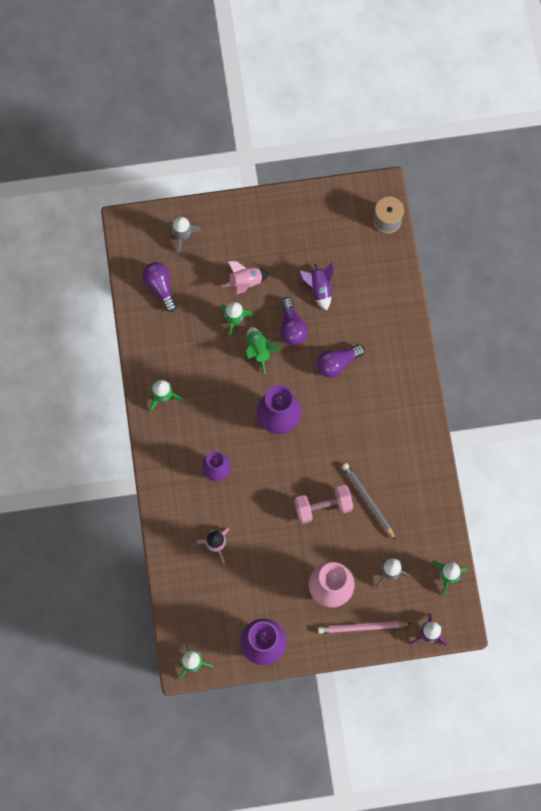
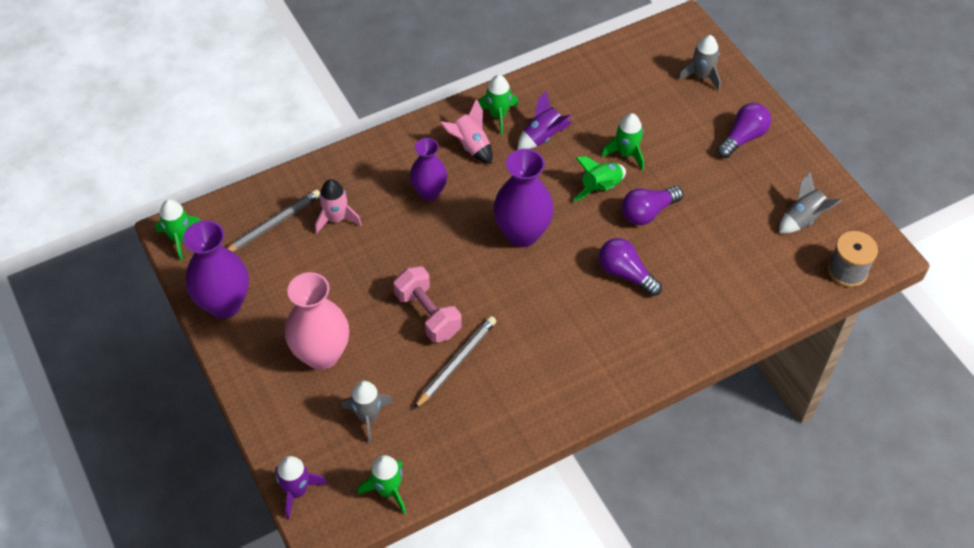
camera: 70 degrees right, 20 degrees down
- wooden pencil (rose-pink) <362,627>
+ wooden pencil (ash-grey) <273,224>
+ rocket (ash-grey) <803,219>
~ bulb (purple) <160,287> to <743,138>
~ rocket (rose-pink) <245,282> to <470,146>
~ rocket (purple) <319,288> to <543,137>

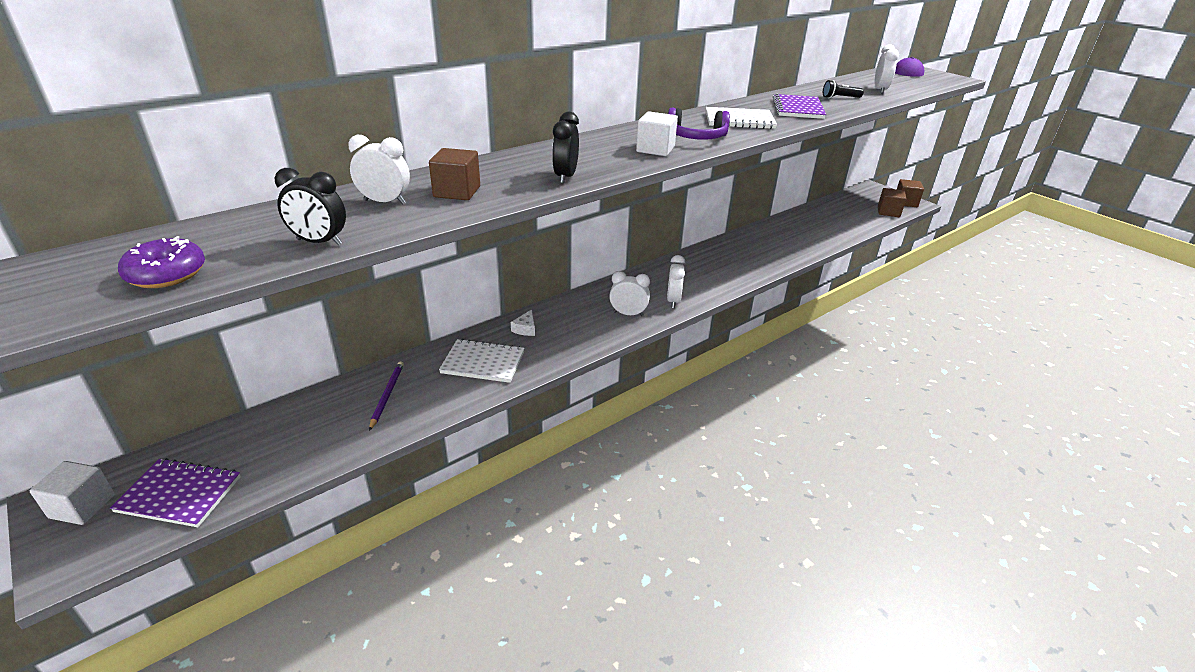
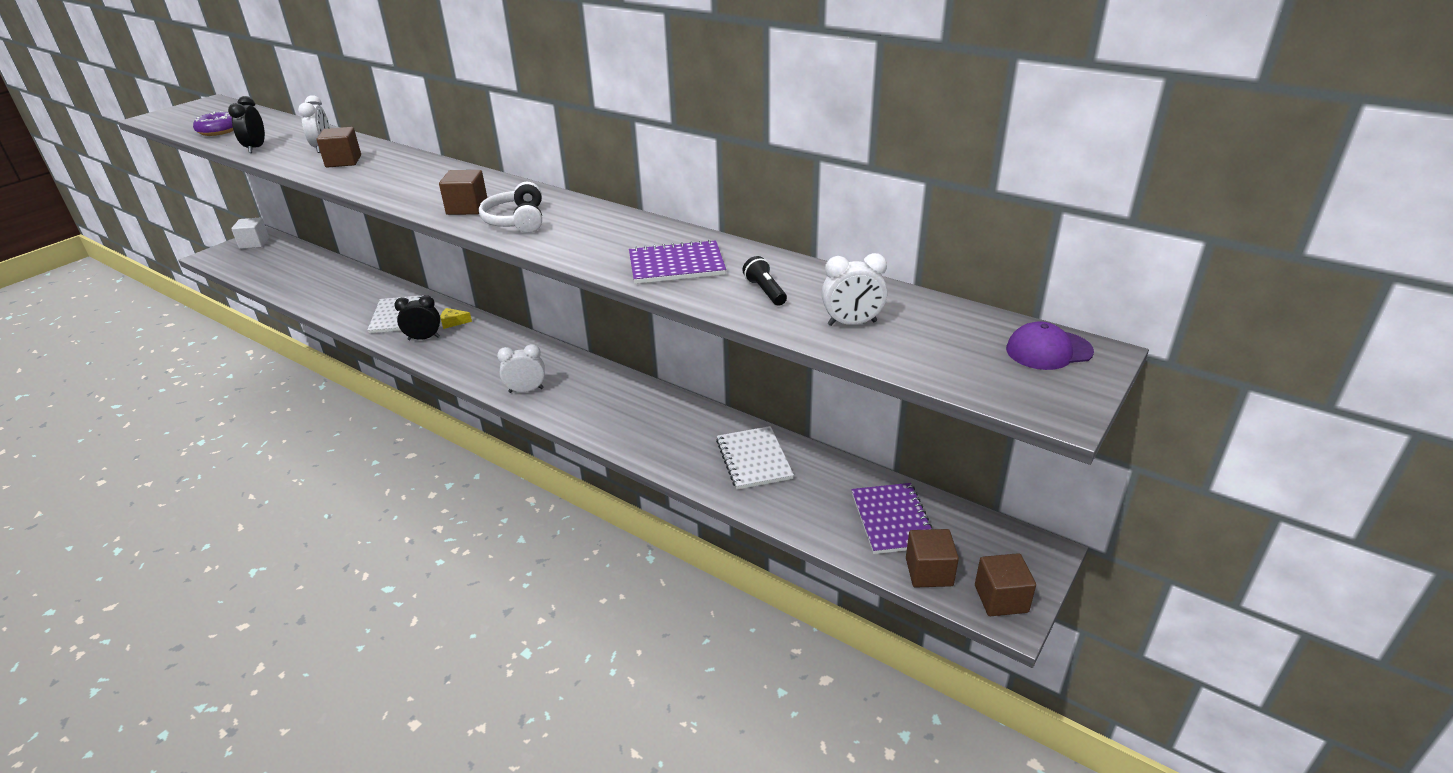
camera: 75 degrees right, 0 degrees up
- wooden pencil (purple) <387,395>
- bedside clock (white) <628,314>
~ exercise book (purple) <179,494> to <892,520>
~ bedside clock (black) <565,177> to <424,338>
~ exercise book (white) <739,120> to <753,459>
~ piece of cheese (white) <525,329> to piece of cheese (golden) <453,322>
~ cube (white) <655,149> to cube (dark brown) <467,208>
~ headset (purple) <696,137> to headset (white) <516,221>

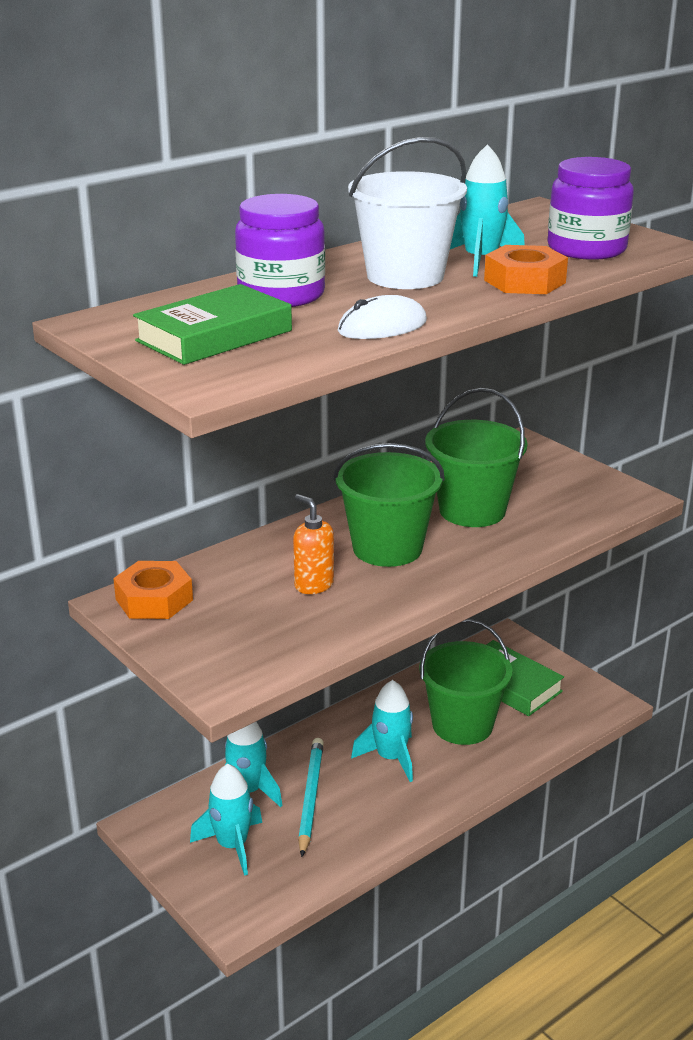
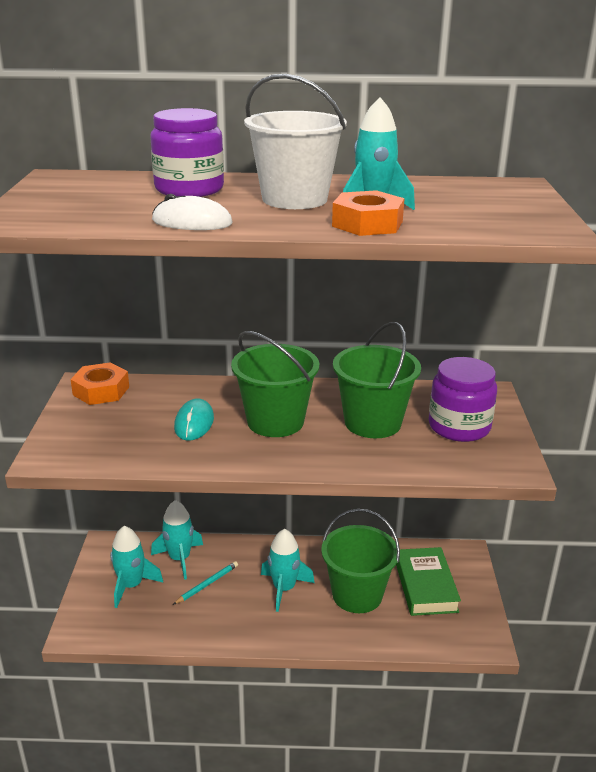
camera: 40 degrees right, 0 degrees up
- hardback (emerald) <214,336>
~ jar (purple) <586,249> to <459,427>
~ soap pump (bright orange) <313,585> to computer mouse (turquoise) <194,423>
~ wooden pencil (turquoise) <310,797> = <207,584> x0.64

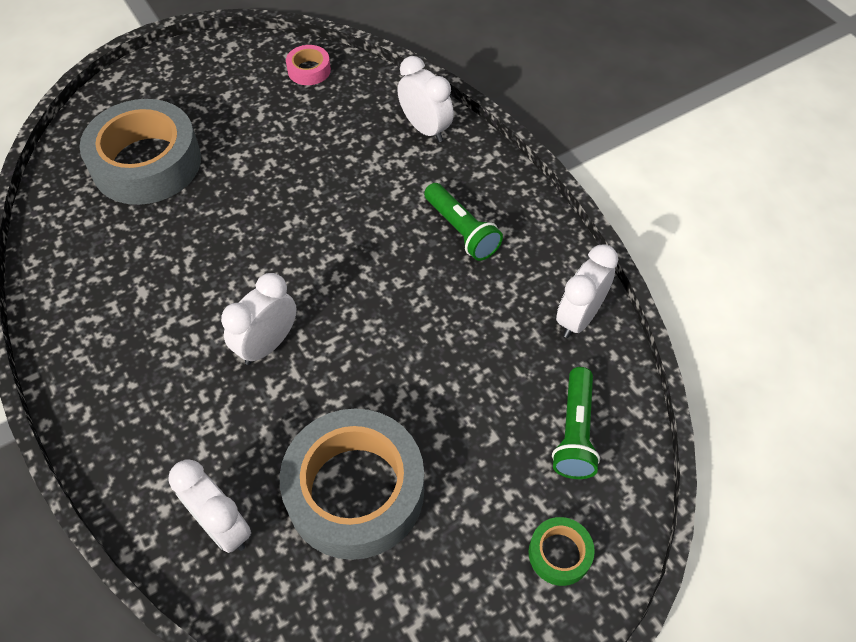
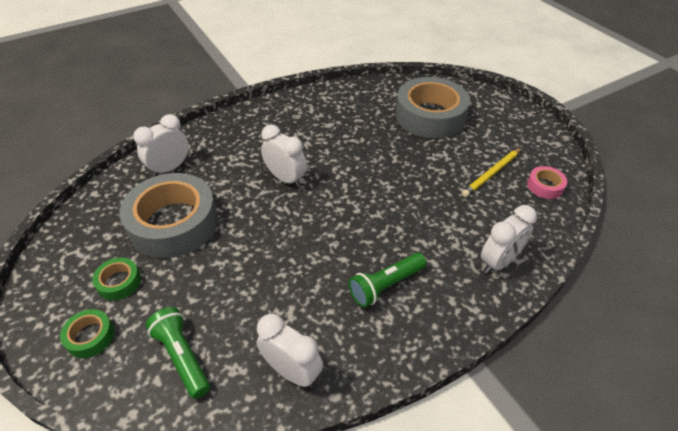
camera: 90 degrees right, 10 degrees down
+ sticky tape (emerald) <119,282>
+ wooden pencil (golden) <491,174>
~ flashlight (emerald) <574,432> = <182,356> 45 degrees clockwise

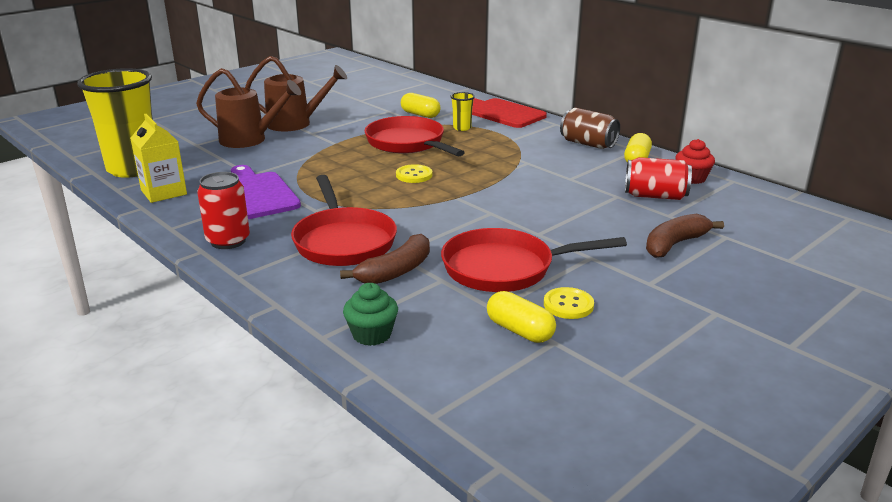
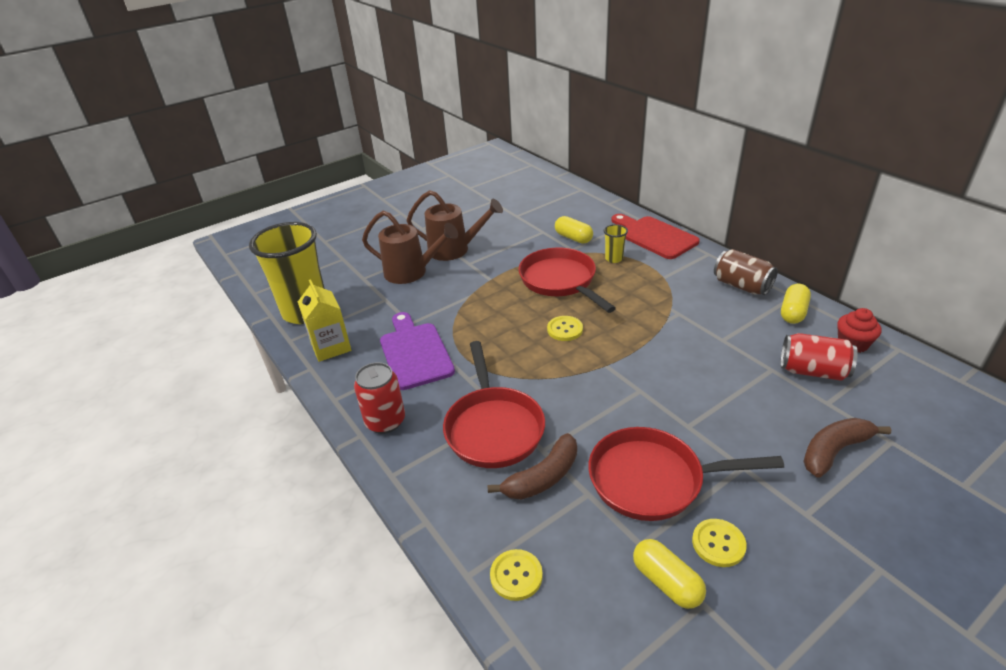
camera: 10 degrees right, 10 degrees up
~ cupcake (emerald) <372,334> to sewing button (golden) <516,576>

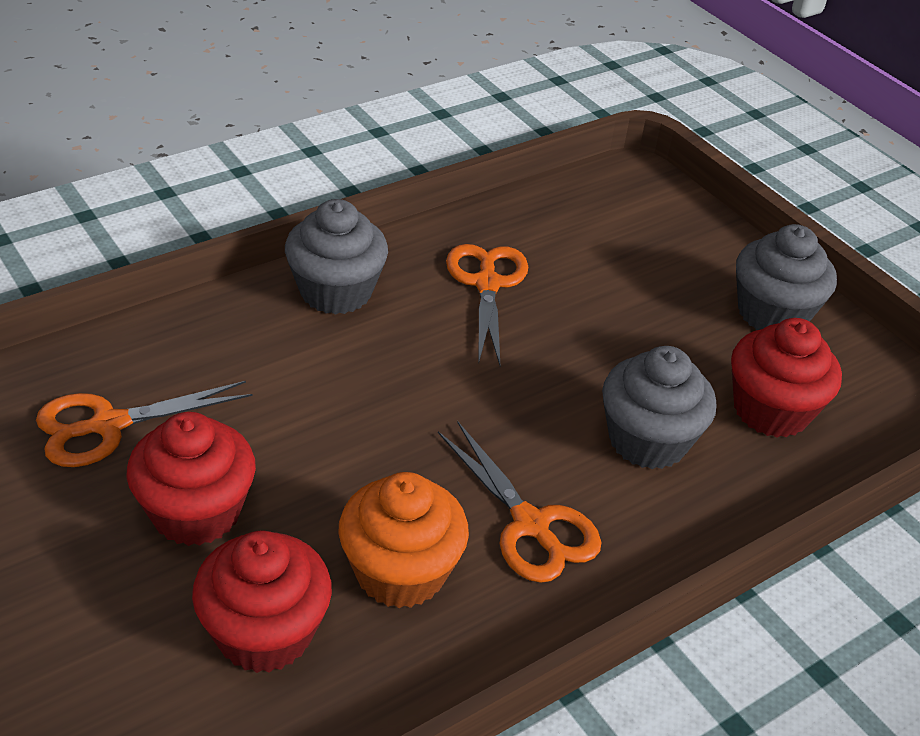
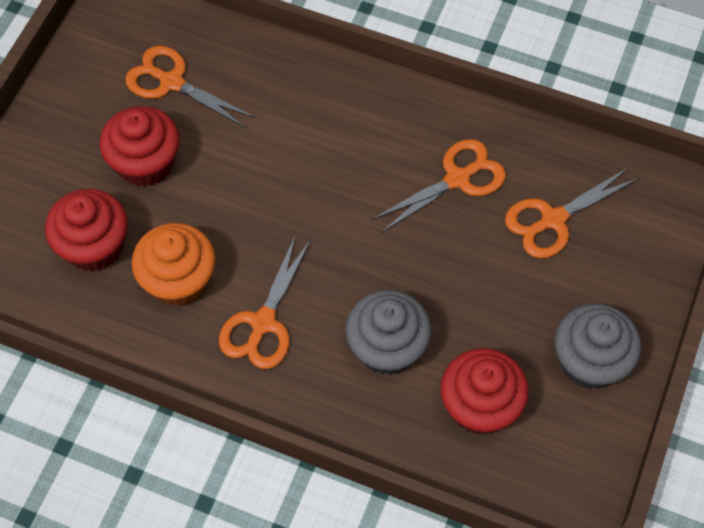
camera: 60 degrees right, 20 degrees up
- cupcake (ash-grey) <336,291>
+ shears (bright orange) <553,219>

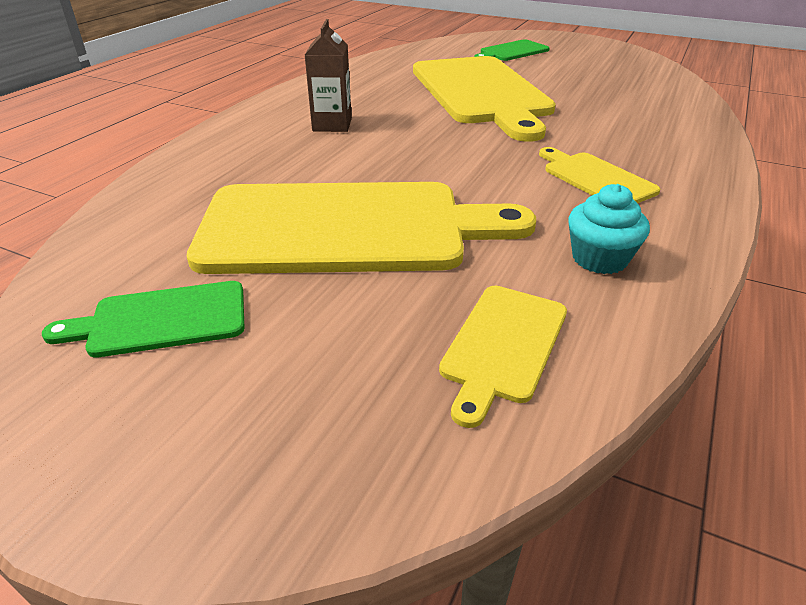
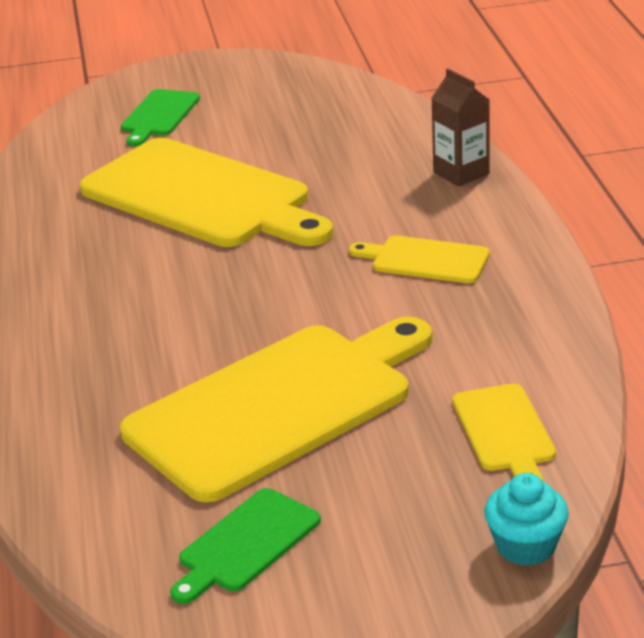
camera: 35 degrees left, 5 degrees down
~ carton (dark brown) <332,125> to <461,173>
~ cupcake (turquoise) <599,259> to <525,546>

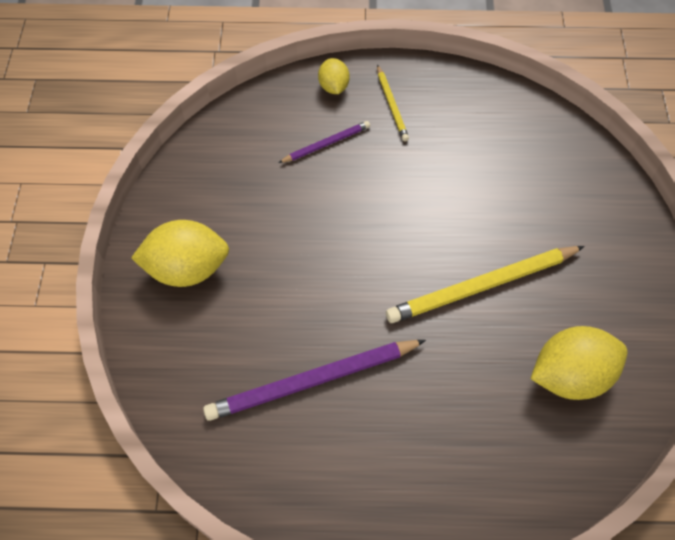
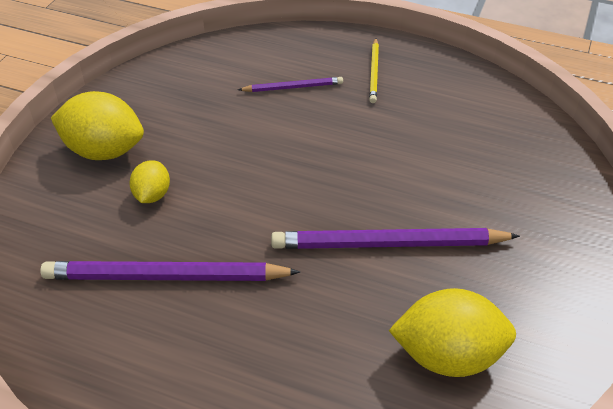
camera: 20 degrees right, 15 degrees down
~ toy lemon (golden) <333,87> to <152,195>
~ wooden pencil (golden) <482,286> to wooden pencil (purple) <389,244>

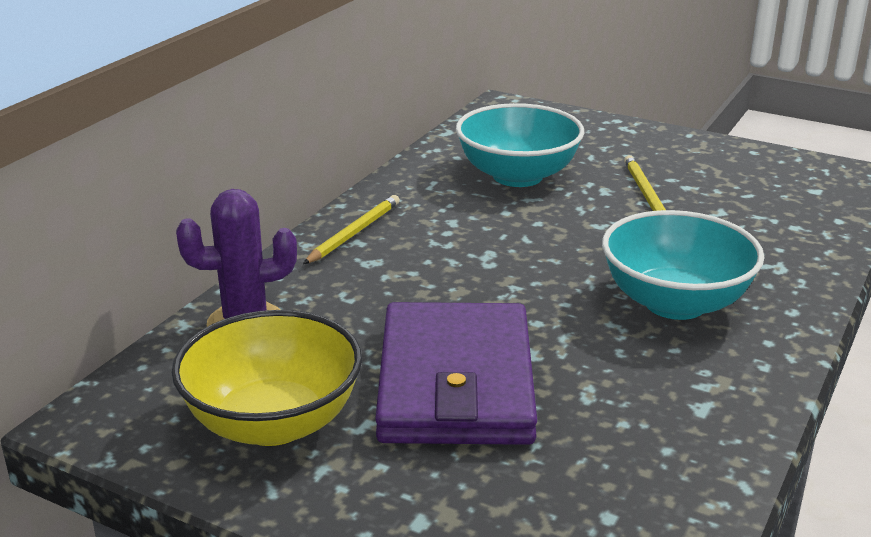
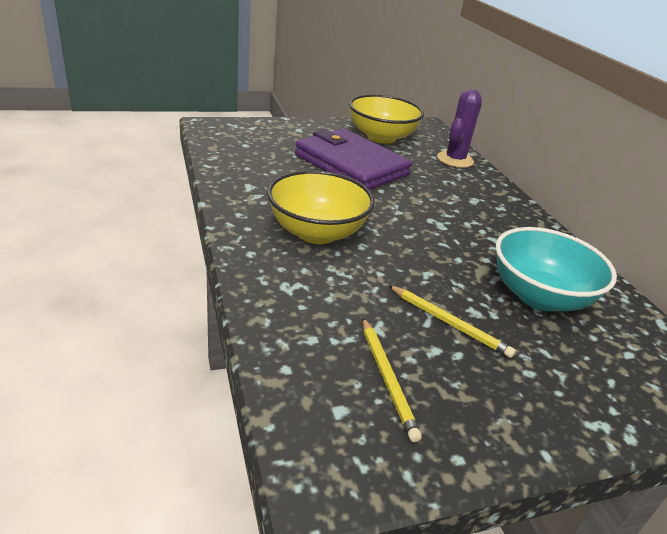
camera: 130 degrees right, 5 degrees up
~ wooden pencil (golden) <354,233> to <387,378>
~ deep dish (turquoise) <675,303> to deep dish (golden) <317,232>

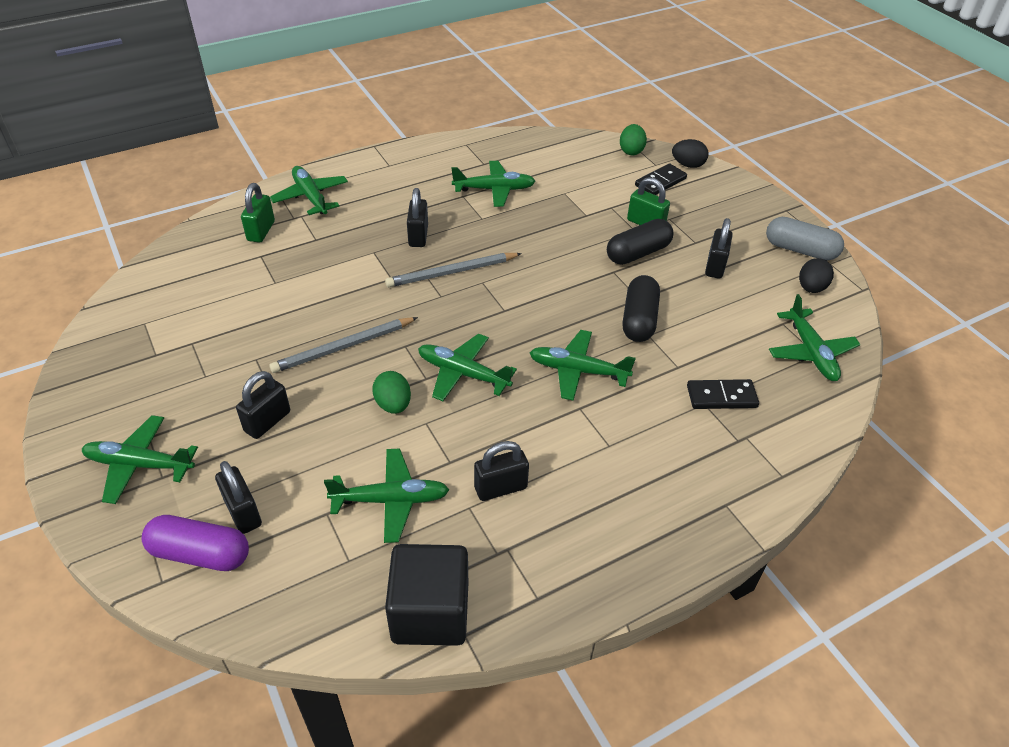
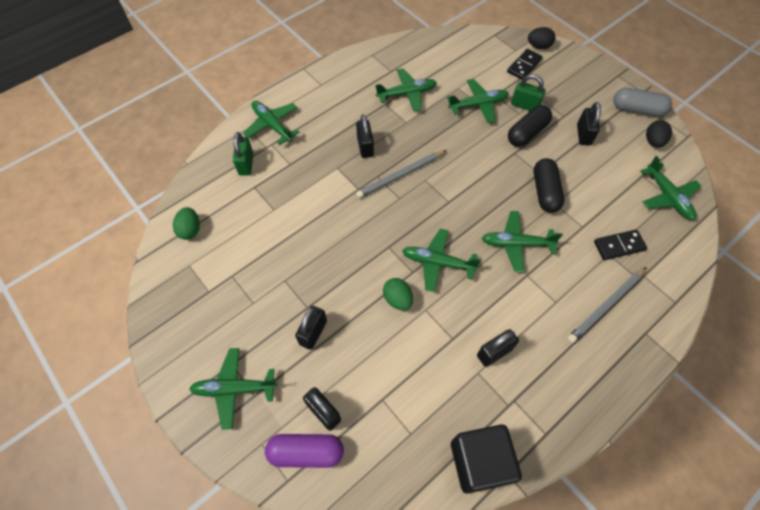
camera: 10 degrees left, 15 degrees up
~ wooden pencil (ash-grey) <343,347> to <606,306>
~ aeroplane (emerald) <391,500> to <478,105>
~ egg (emerald) <631,151> to <190,230>

